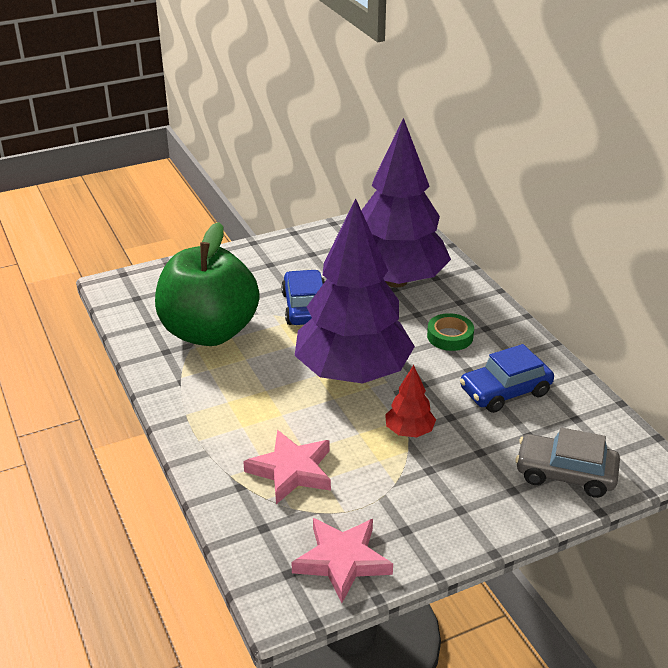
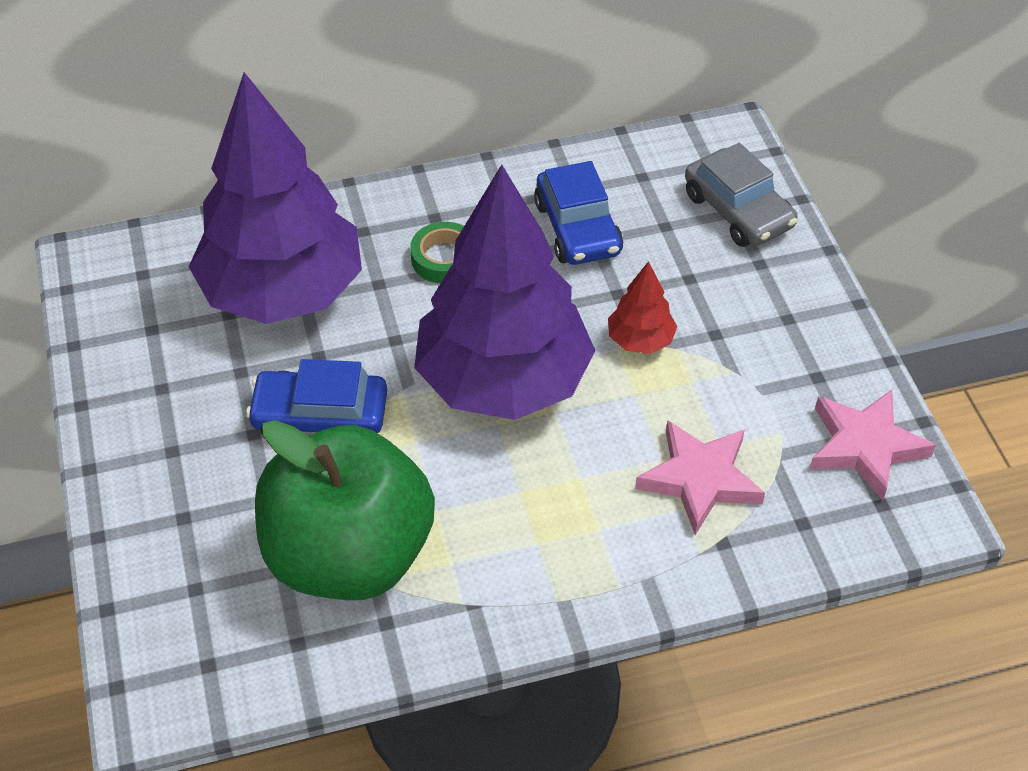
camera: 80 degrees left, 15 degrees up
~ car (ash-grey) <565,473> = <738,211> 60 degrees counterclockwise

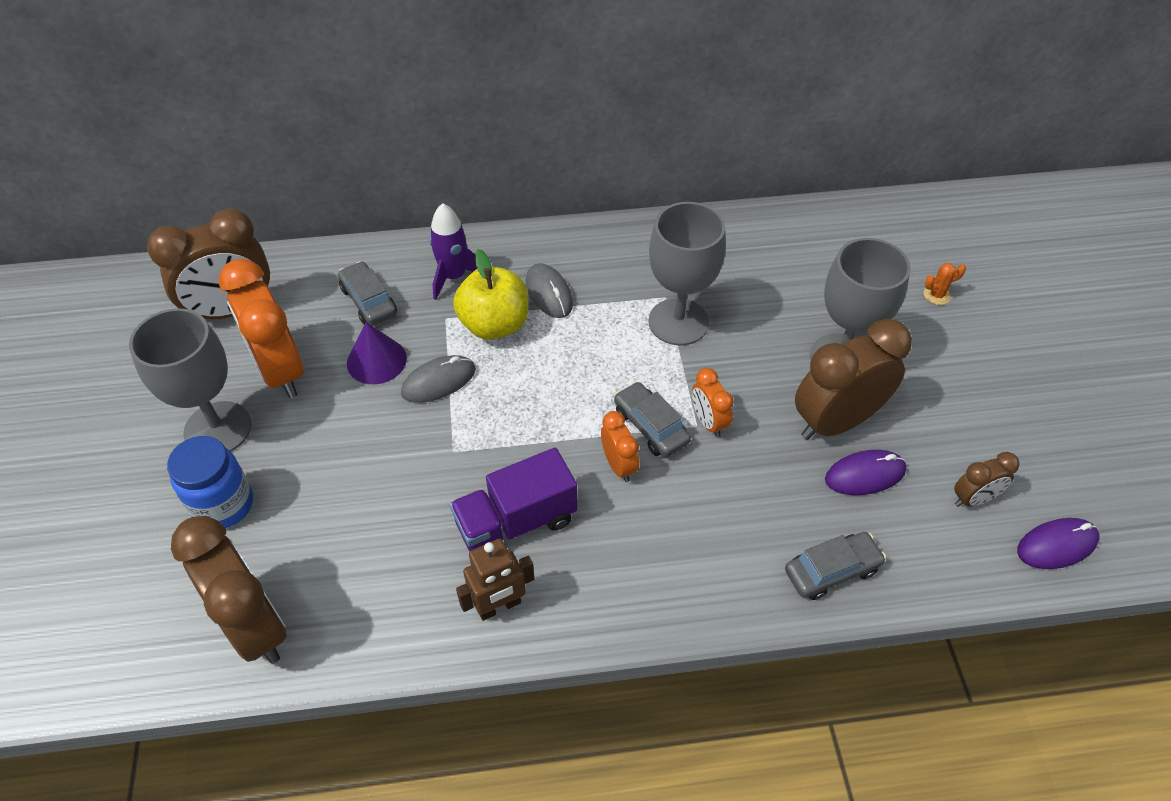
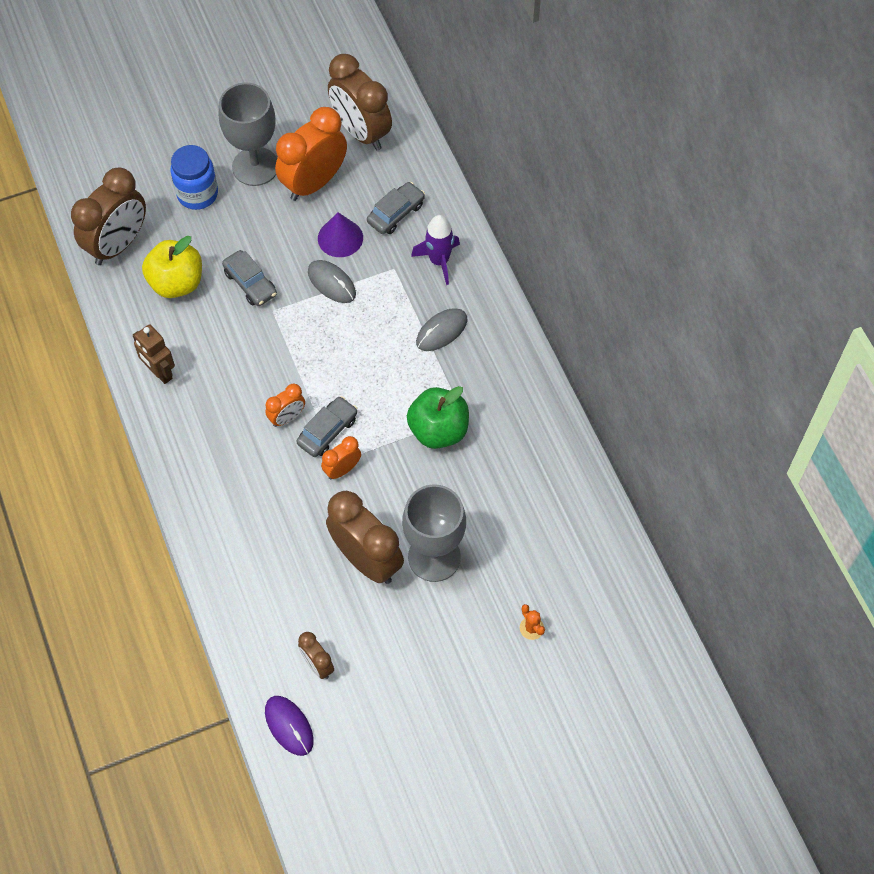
camera: 75 degrees right, 10 degrees up
- truck (purple) <516,522>
- computer mouse (purple) <865,475>
~ apple fruit (golden) <494,325> to <176,283>
~ car (ash-grey) <831,570> to <250,283>
~ goblet (ash-grey) <678,322> to apple fruit (emerald) <438,430>

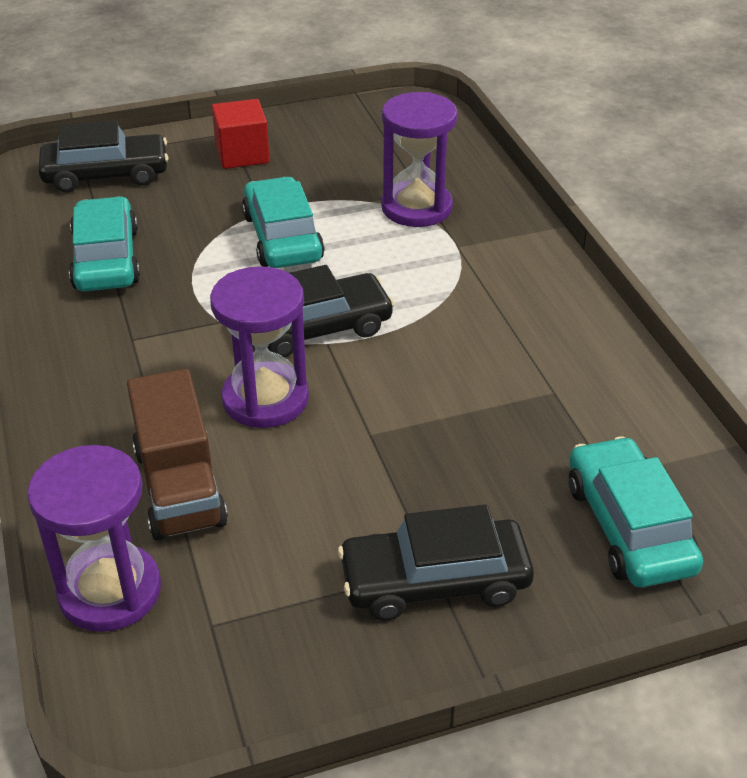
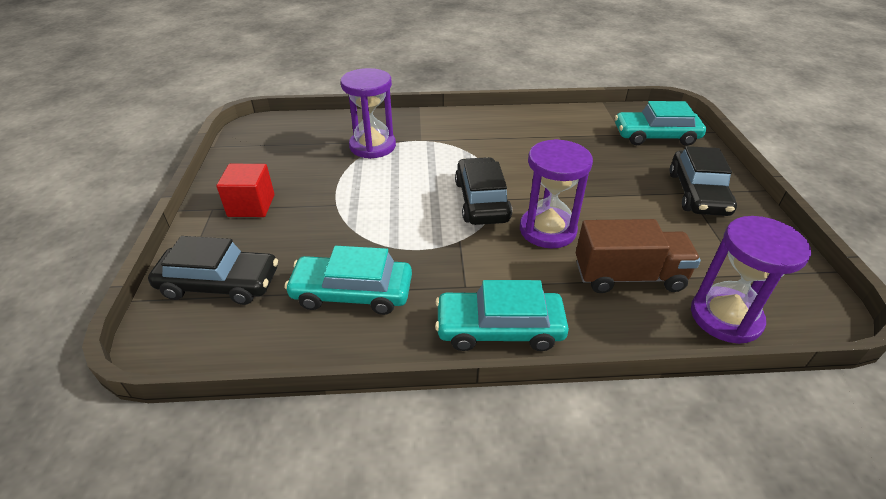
camera: 75 degrees left, 0 degrees up
~ car (turquoise) <283,237> to <499,328>
~ car (black) <106,175> = <219,283> 90 degrees clockwise

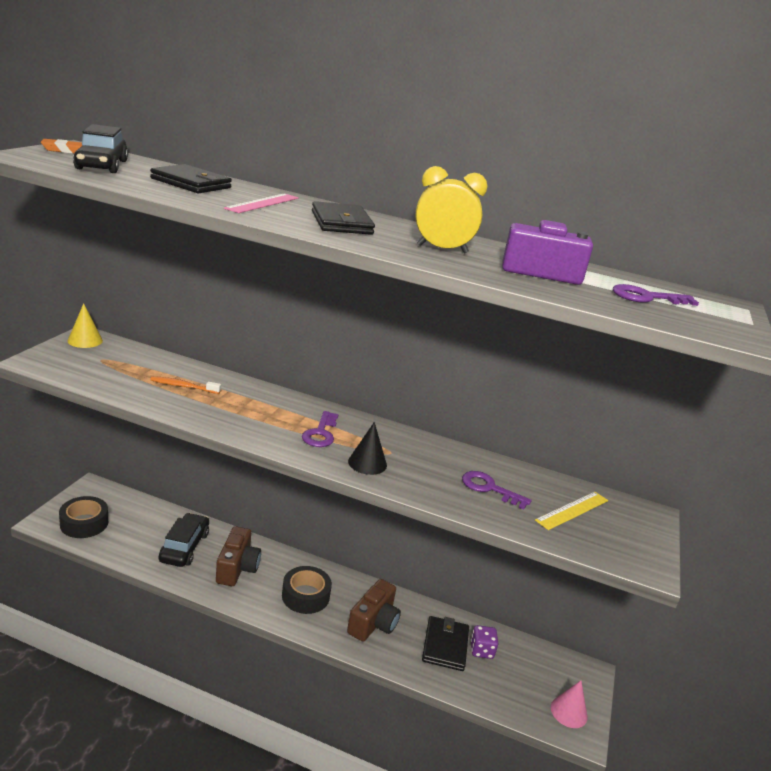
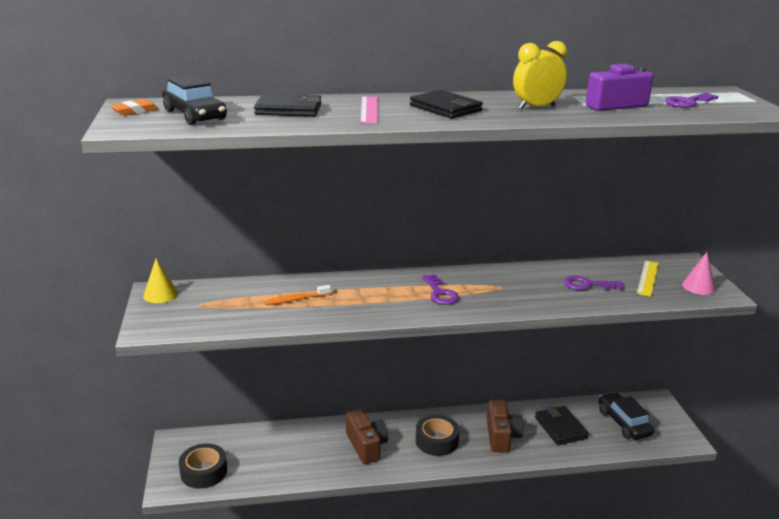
camera: 25 degrees left, 0 degrees up
- solid cone (black) <367,463>
- dice (purple) <481,650>
~ car (black) <184,547> to <623,423>
~ solid cone (rose-pink) <569,712> to <698,287>

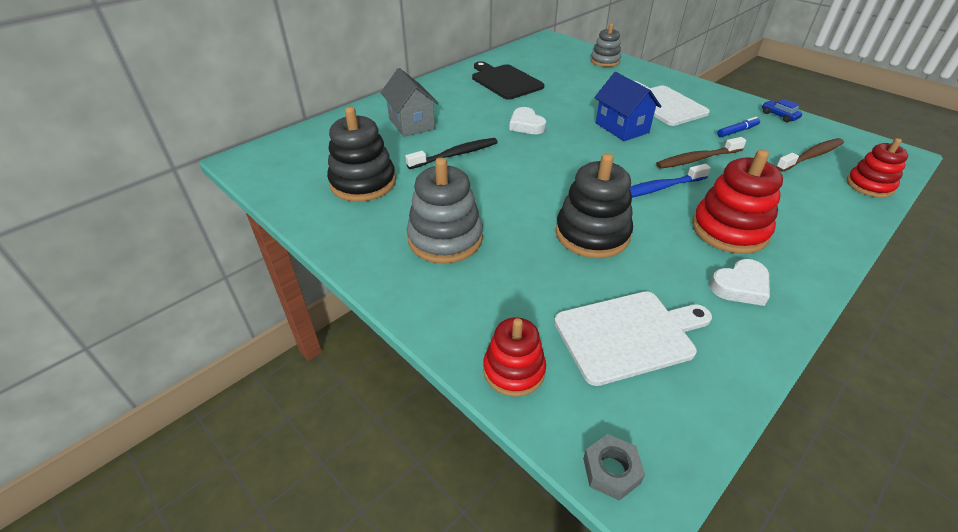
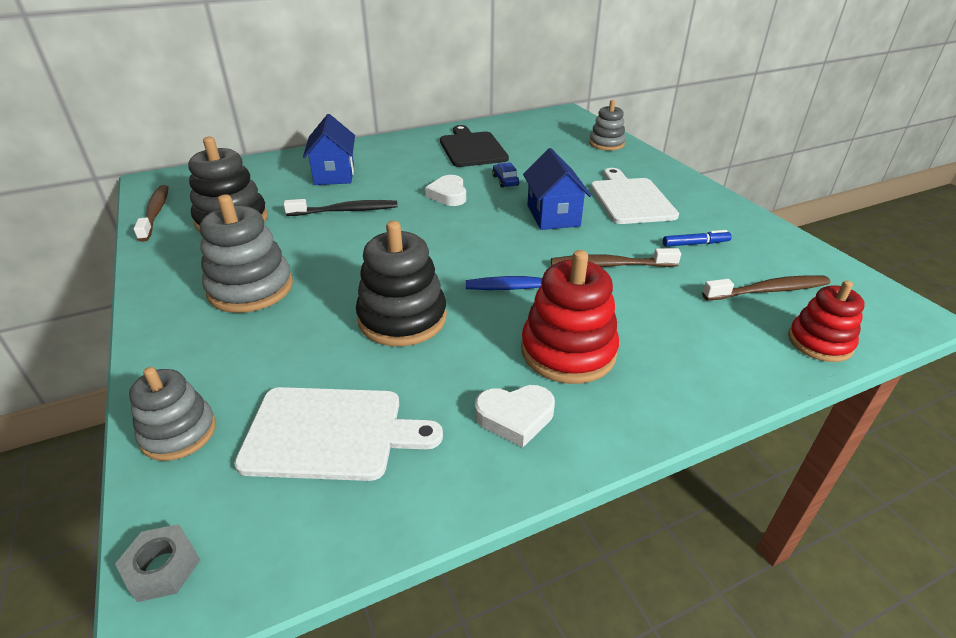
camera: 20 degrees right, 5 degrees down
+ toothbrush (dark brown) <155,213>
~ car (blue) <779,115> to <505,181>
~ toy house (ash-grey) <411,124> to toy house (blue) <334,174>
~ stacking toy (red) <514,370> to stacking toy (ash-grey) <179,433>

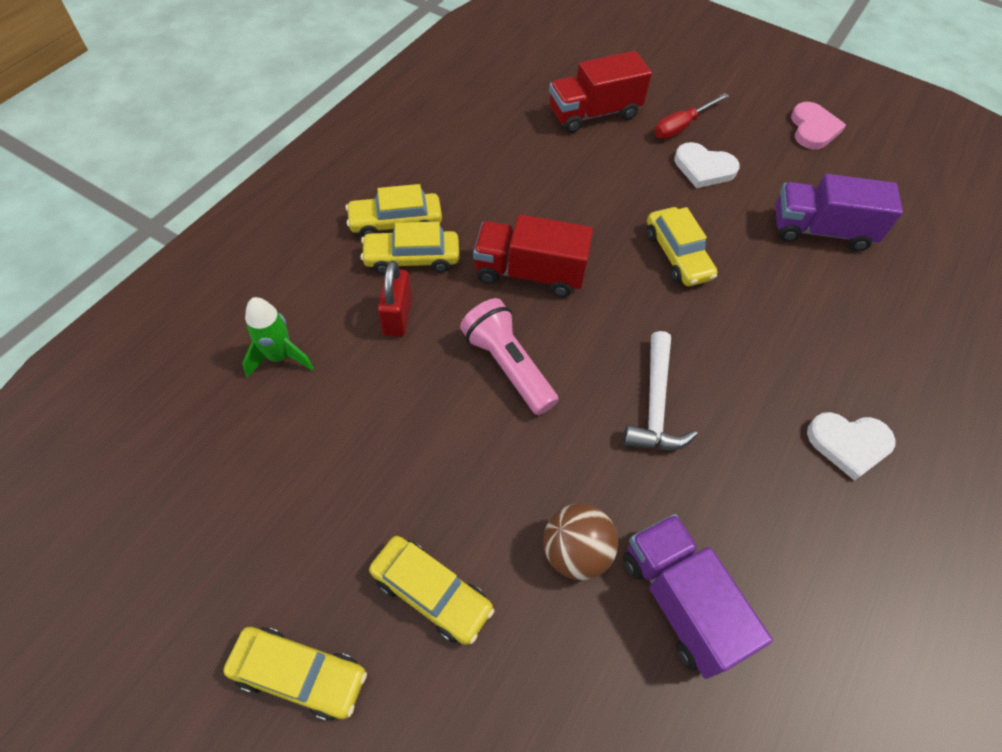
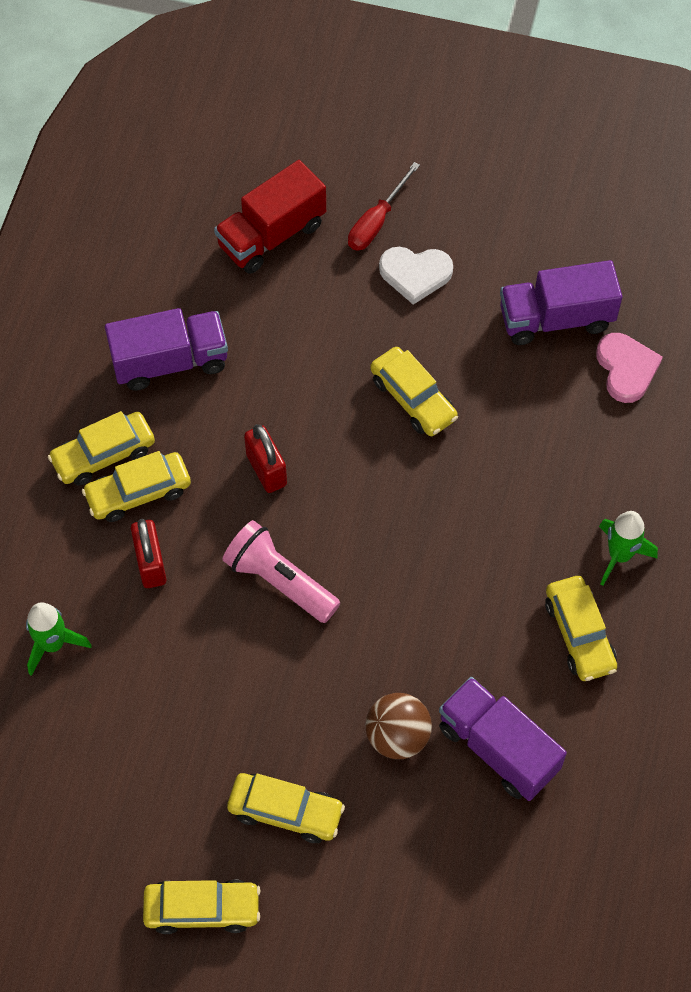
camera: 15 degrees left, 5 degrees up
- hammer (white) <655,404>
+ truck (purple) <170,362>
+ car (golden) <579,634>
~ love heart (rose-pink) <813,129> to <626,369>
~ truck (red) <529,273> to padlock (red) <266,470>
~ love heart (white) <848,444> to rocket (emerald) <619,555>

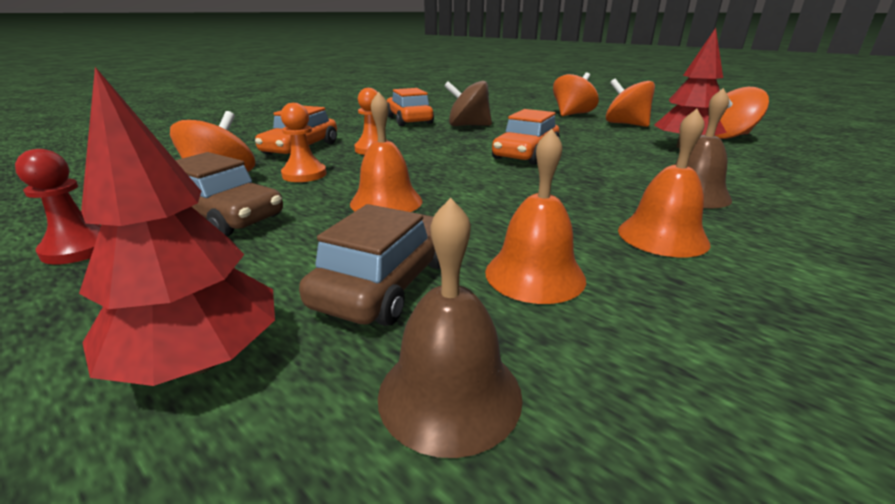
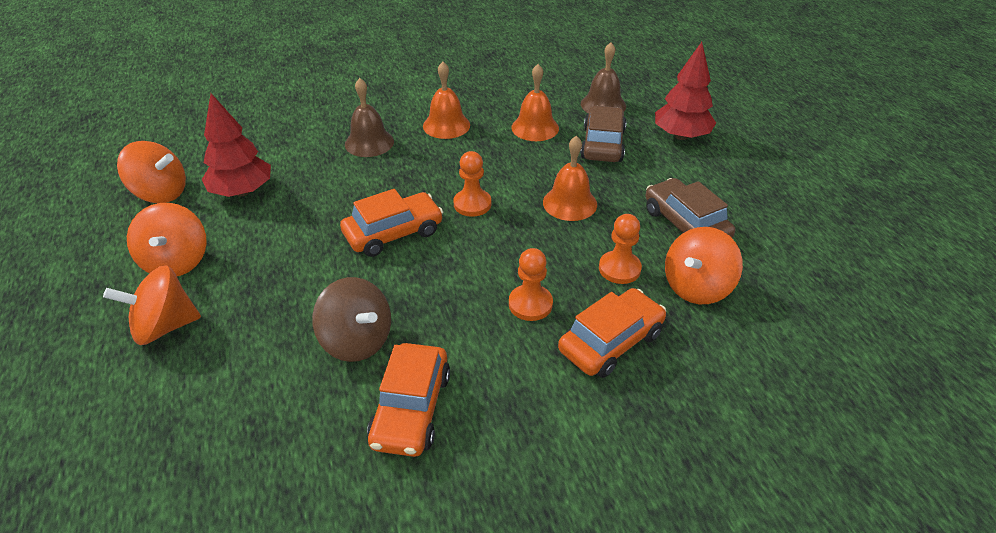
camera: 150 degrees left, 15 degrees up
- chess pawn (red) <79,248>
+ chess pawn (bright orange) <472,204>
~ car (dark brown) <386,283> = <602,144> 135 degrees clockwise

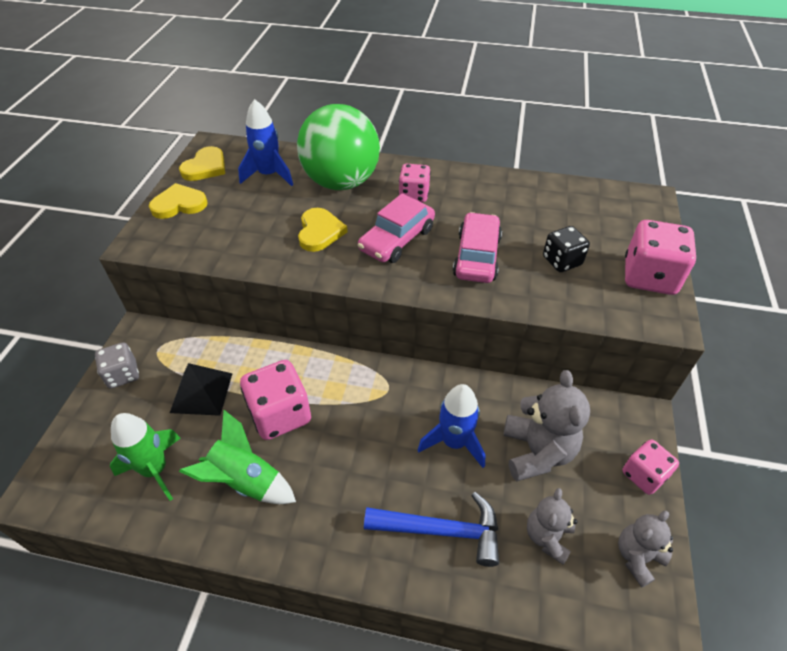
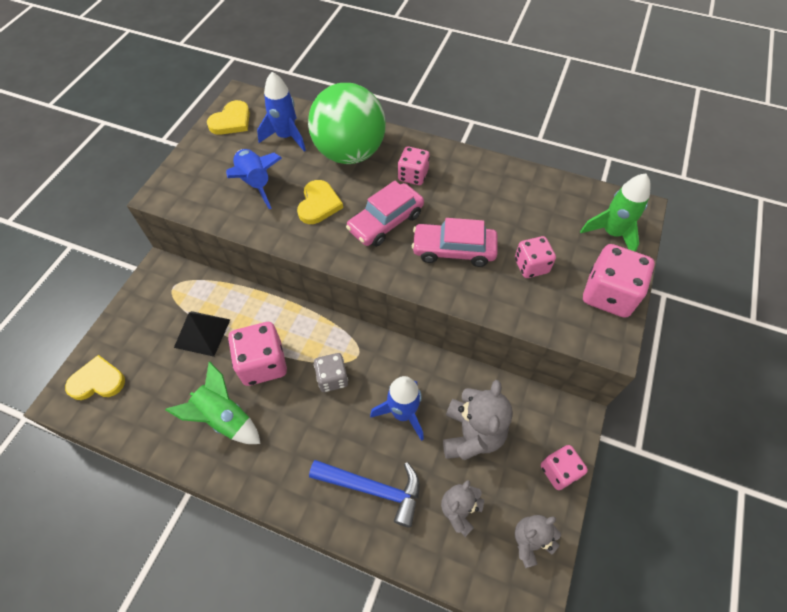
camera: 10 degrees right, 10 degrees up
+ rocket (blue) <256,183>
~ dice (ash-grey) <123,375> to <332,378>
~ rocket (emerald) <155,469> to <612,233>
~ love heart (golden) <179,204> to <97,381>
~ dice (black) <562,261> to dice (rose-pink) <531,266>
~ car (rose-pink) <477,256> = <453,250> 105 degrees counterclockwise

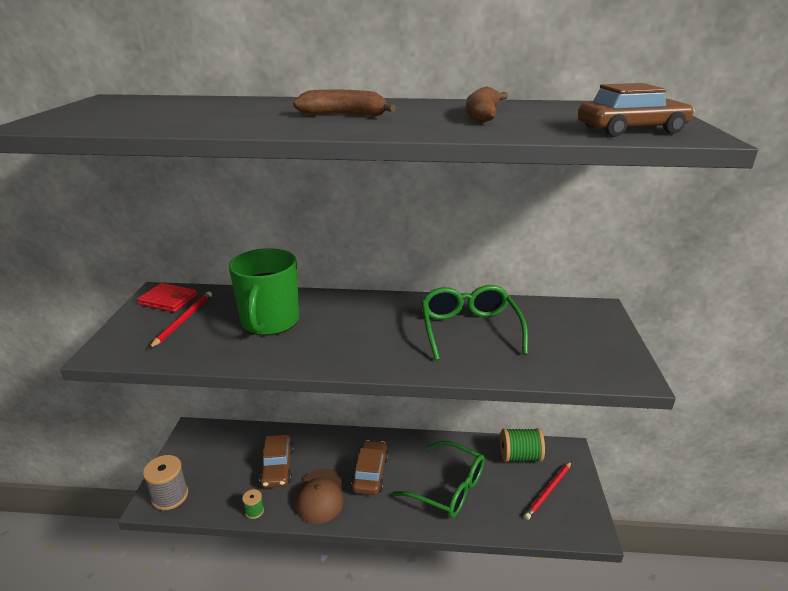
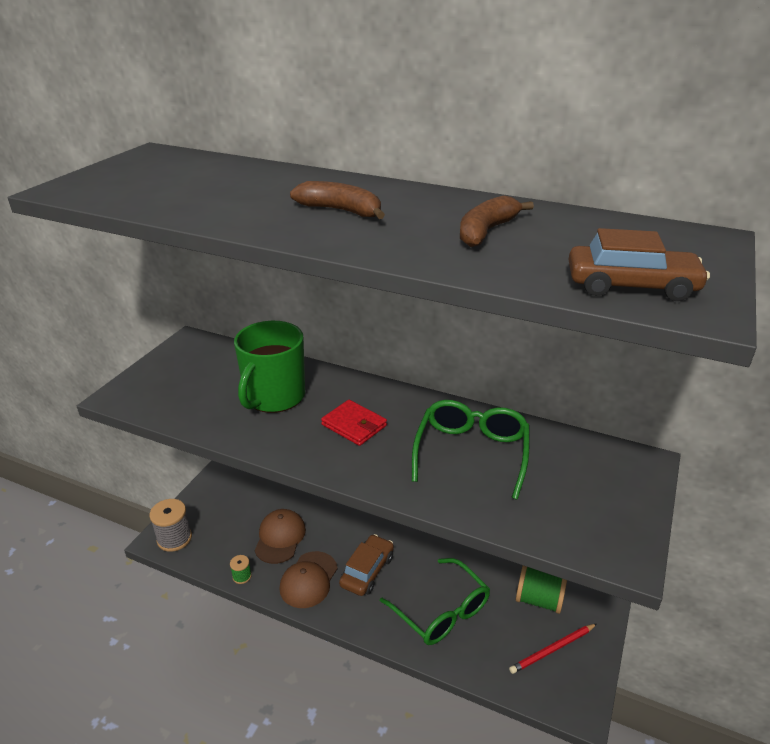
camera: 20 degrees right, 5 degrees up
- wooden pencil (red) <183,320>
~ wallet (red) <168,300> to <354,425>
~ car (dark brown) <277,467> to peaked cap (dark brown) <280,538>

